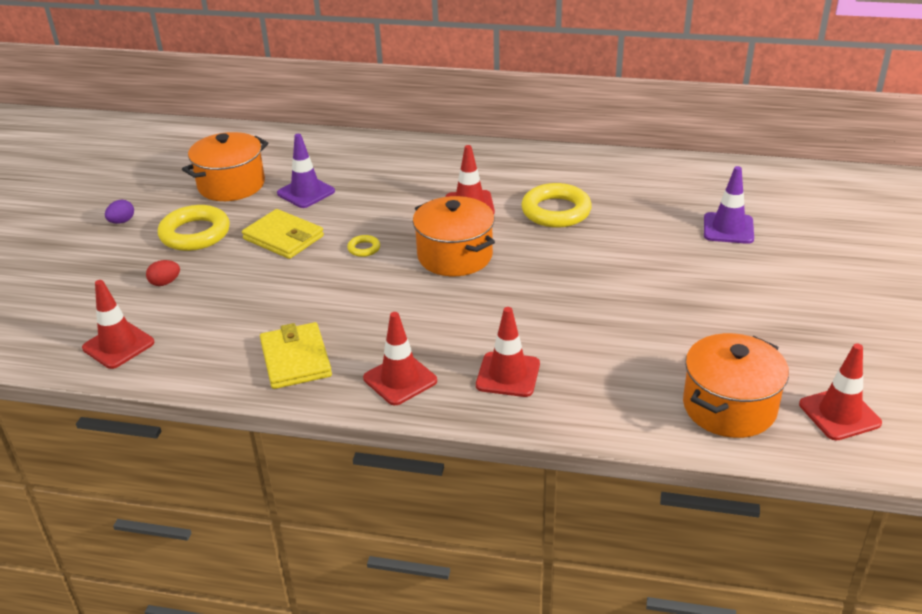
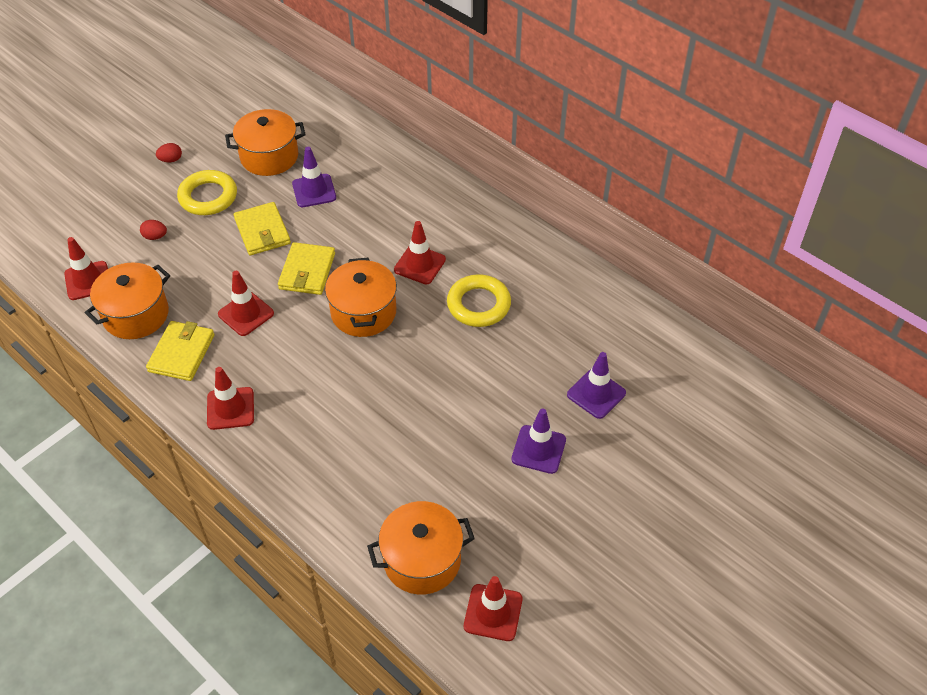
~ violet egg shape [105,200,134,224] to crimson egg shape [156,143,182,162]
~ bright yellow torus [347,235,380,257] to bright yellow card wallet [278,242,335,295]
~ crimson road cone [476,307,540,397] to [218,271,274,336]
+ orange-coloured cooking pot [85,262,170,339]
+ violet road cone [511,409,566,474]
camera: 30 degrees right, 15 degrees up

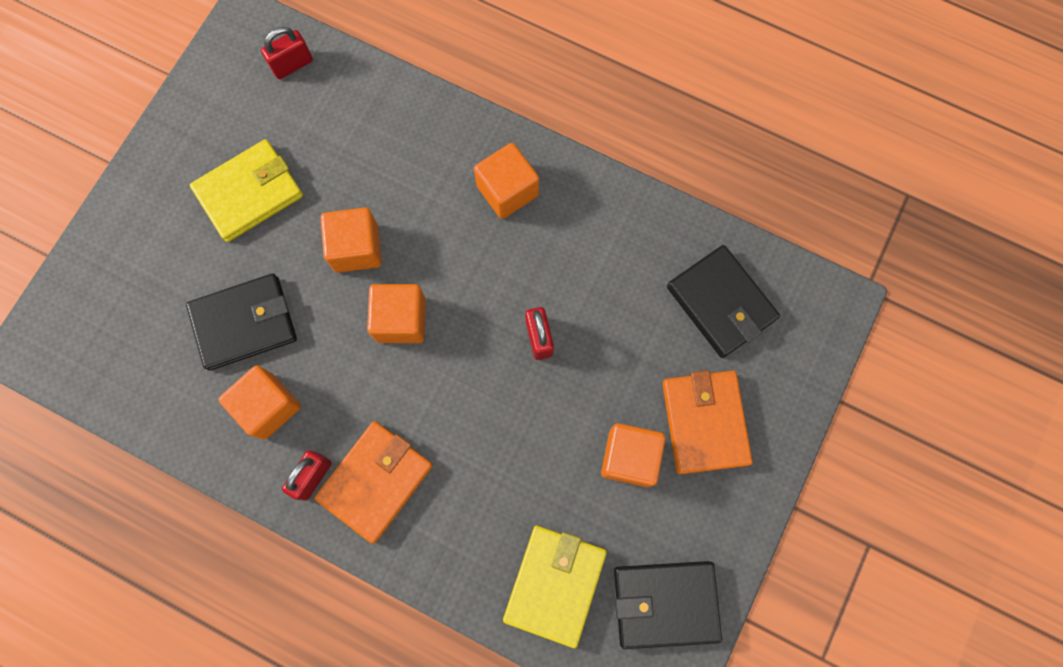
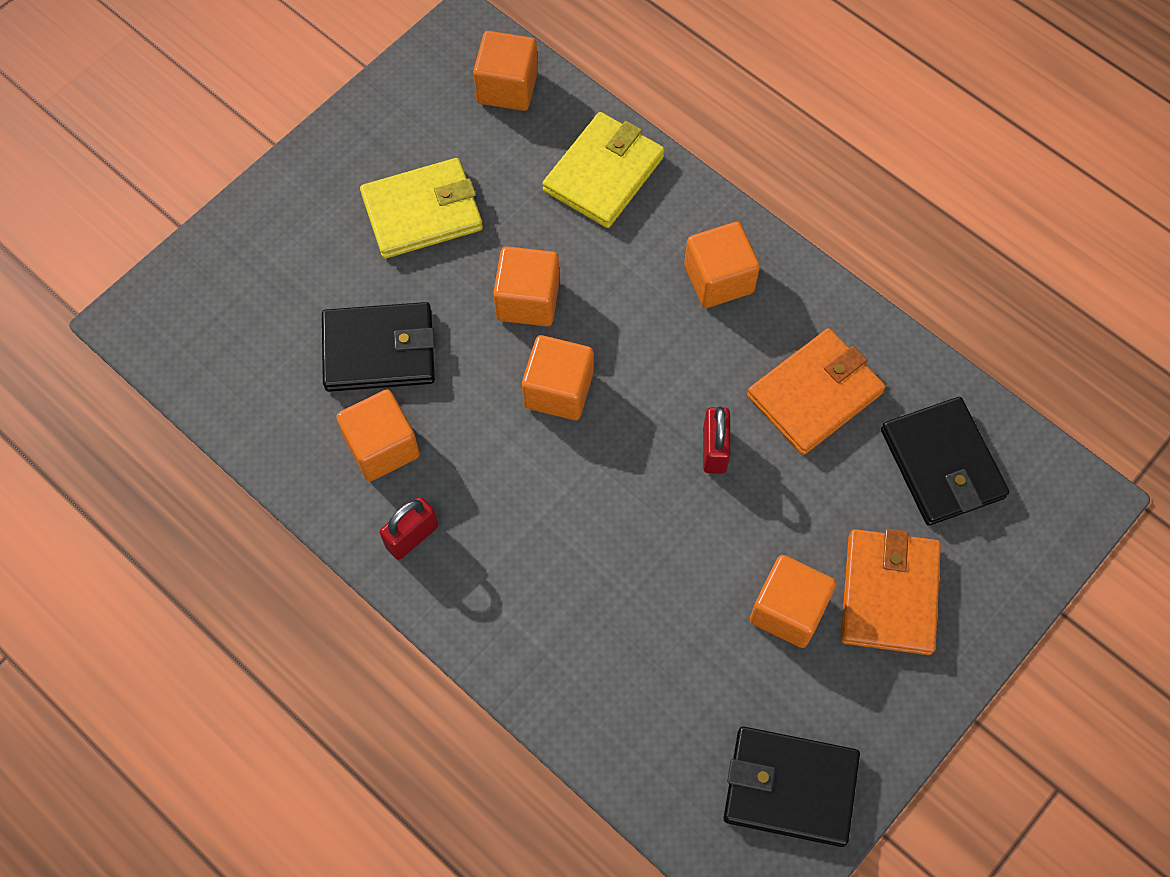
~ crimson small lock [261,27,313,79] to orange-coloured solid cube [473,31,538,111]
~ orange-coloured card wallet [314,421,433,543] to [747,328,886,455]
~ bright yellow card wallet [503,526,607,648] to [543,112,665,228]
camera: 15 degrees right, 10 degrees down

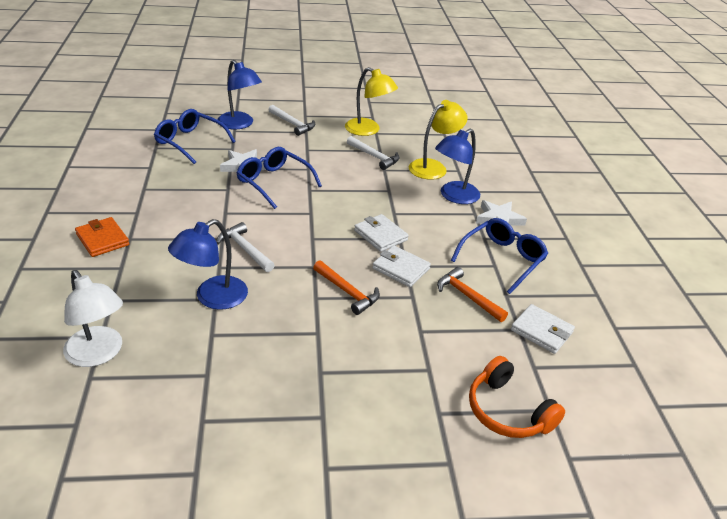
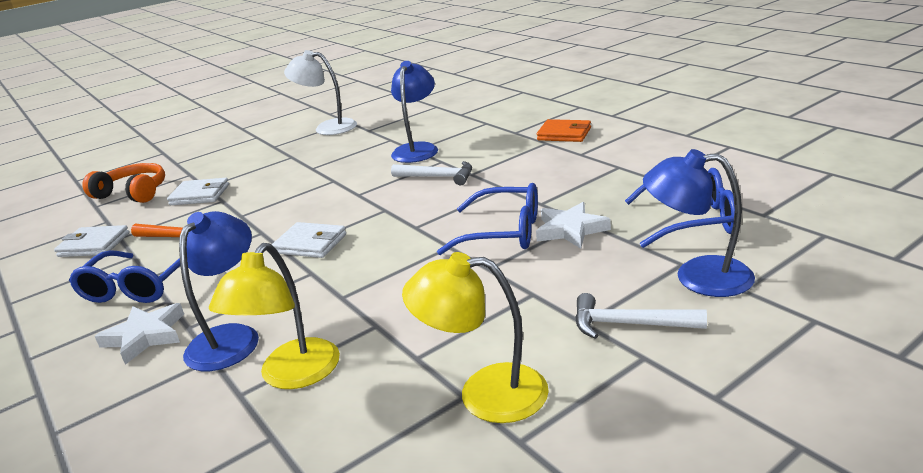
~ pure white lamp [63,270,123,367] to [284,50,357,135]
- orange-coloured claw hammer [313,260,380,315]
- pure white claw hammer [347,136,400,170]
~ pure white card wallet [372,245,431,287] to [167,178,229,205]
camera: 155 degrees right, 10 degrees down

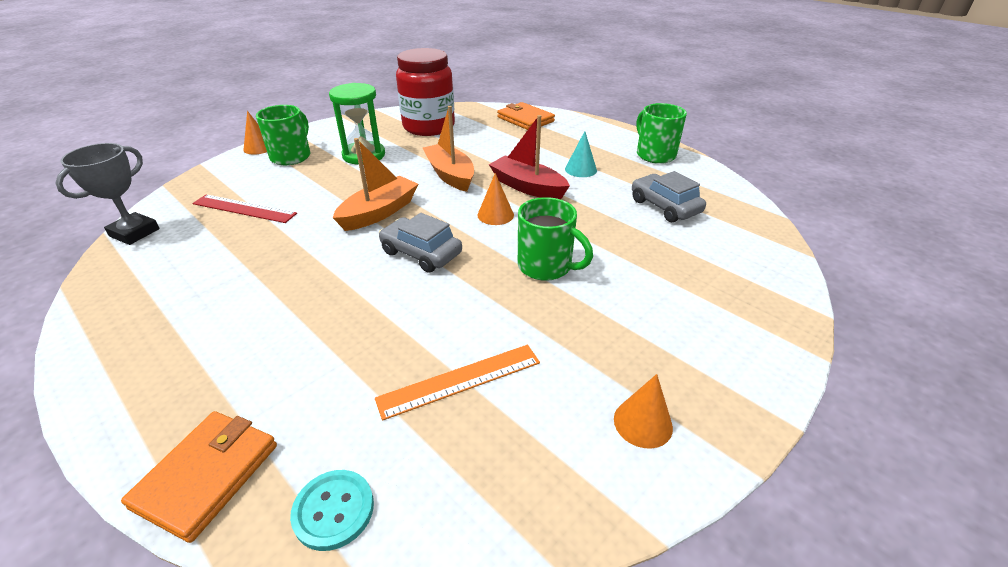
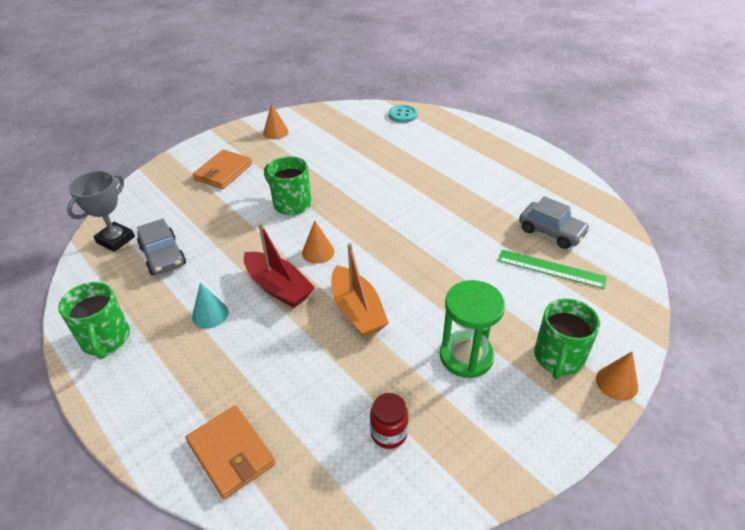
~ gray award cup [55,143,160,245] to [67,171,135,252]
~ orange-coloured card wallet [121,411,277,543] to [192,149,252,189]
~ crimson ruler [192,195,297,223] to leaf-green ruler [498,249,607,289]
- orange-coloured toy boat [333,138,418,231]
- orange-coloured ruler [375,345,540,420]
~ gray toy car [379,213,462,273] to [519,196,590,249]
~ crimson jar [396,48,455,136] = [370,393,408,449] x0.45
camera: 175 degrees left, 5 degrees up

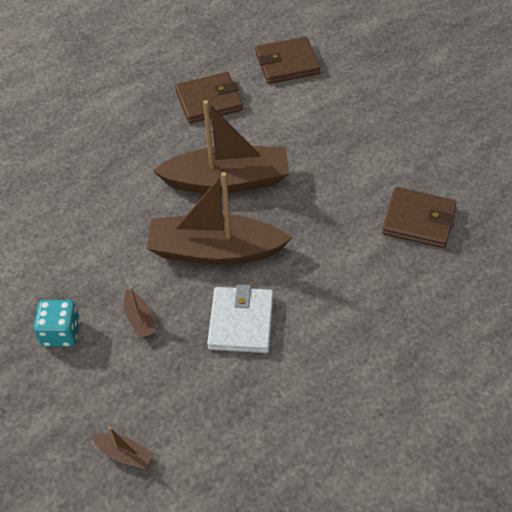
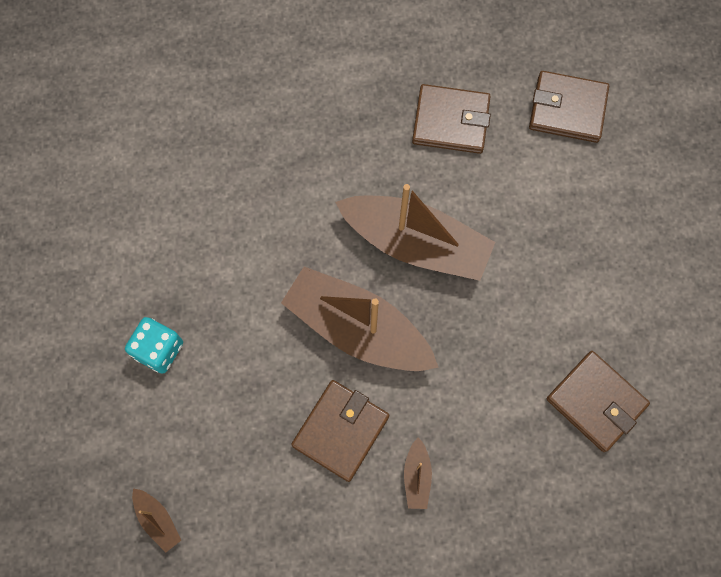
~ dark brown toy boat [124,286,156,338] to [404,437,432,509]
~ pure white card wallet [207,285,274,353] to dark brown card wallet [291,380,389,482]
camera: 25 degrees right, 20 degrees up

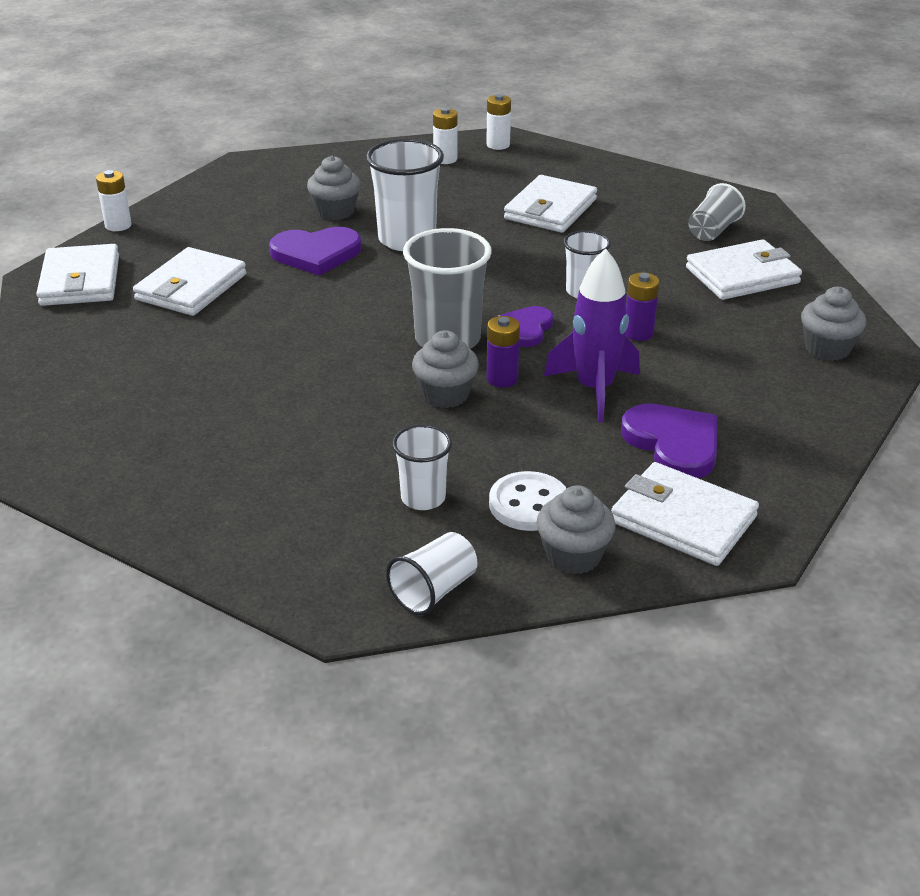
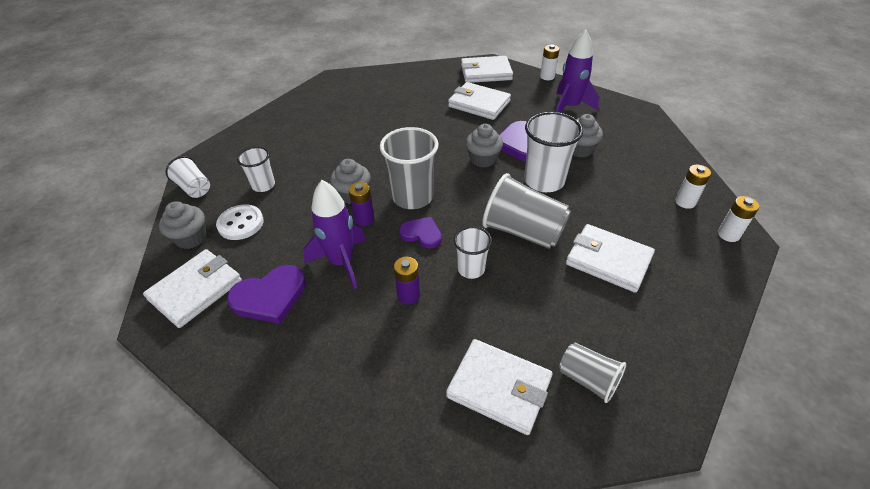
~ pure white card wallet [686,239,802,300] = [446,339,553,435] 45 degrees counterclockwise
~ gray muffin [801,287,866,361] to [466,124,503,168]
+ gray beaker [482,173,571,249]
+ violet toy rocket [556,29,599,113]
camera: 95 degrees right, 10 degrees up

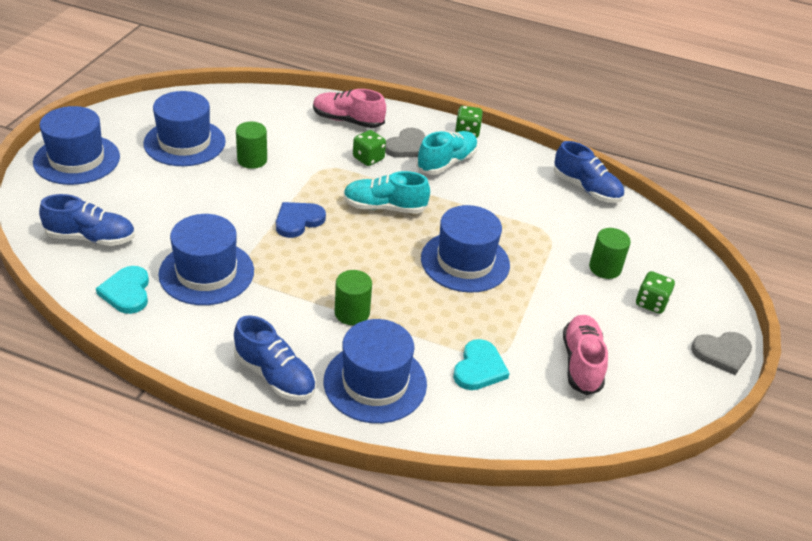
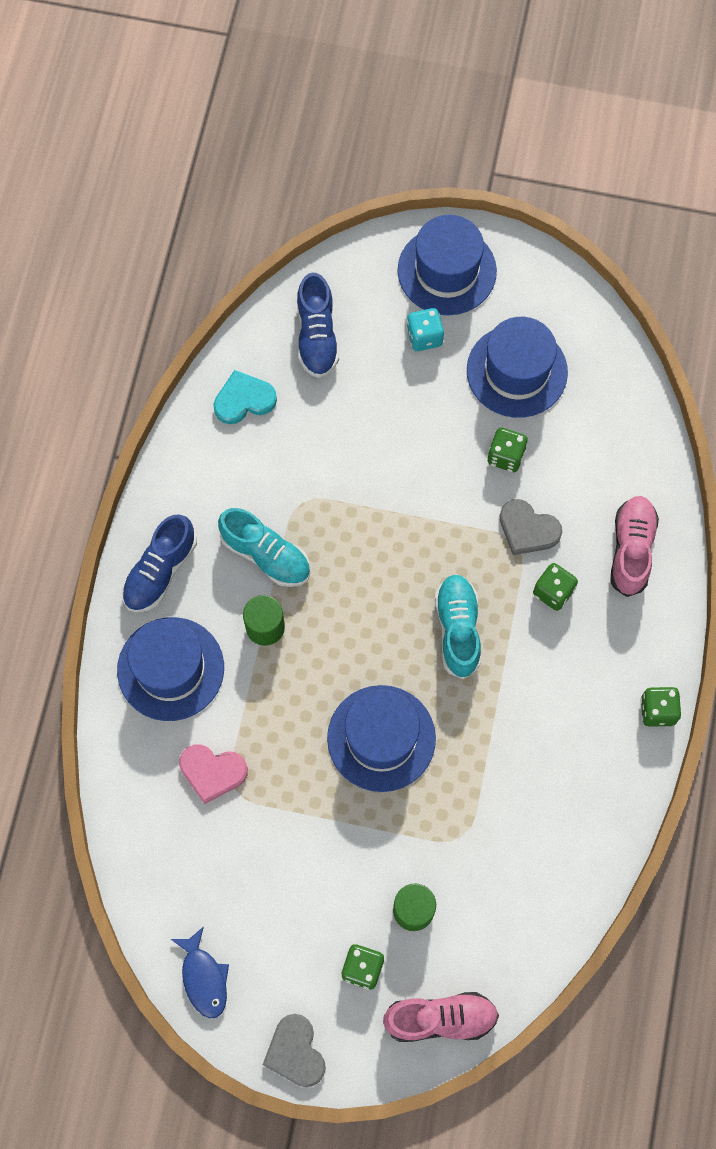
- cobalt hat [158,214,254,305]
~ leaf-green cylinder [236,122,267,169] to leaf-green game die [488,428,528,472]
- cobalt heart [276,202,326,238]
~ gray heart [385,128,425,158] to [500,499,562,555]
~ teal sneaker [416,131,478,175] to [218,508,310,587]
~ teal heart [453,339,510,390] to pink heart [179,744,248,804]
- cobalt sneaker [553,141,624,203]
~ pink sneaker [563,315,608,395] to [383,992,499,1042]
+ cobalt fish [171,926,229,1018]
+ teal game die [406,308,444,351]
camera: 85 degrees right, 30 degrees up

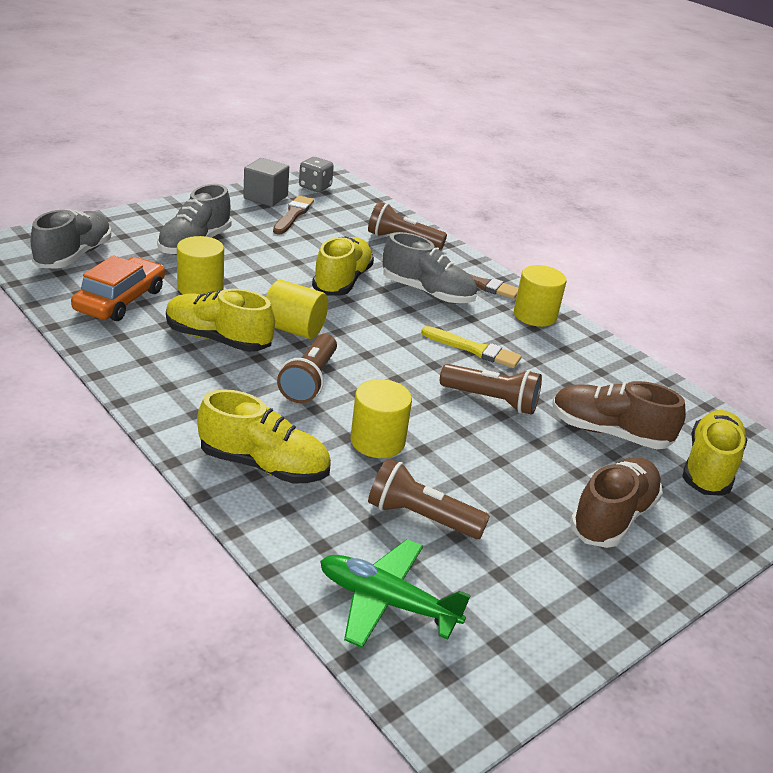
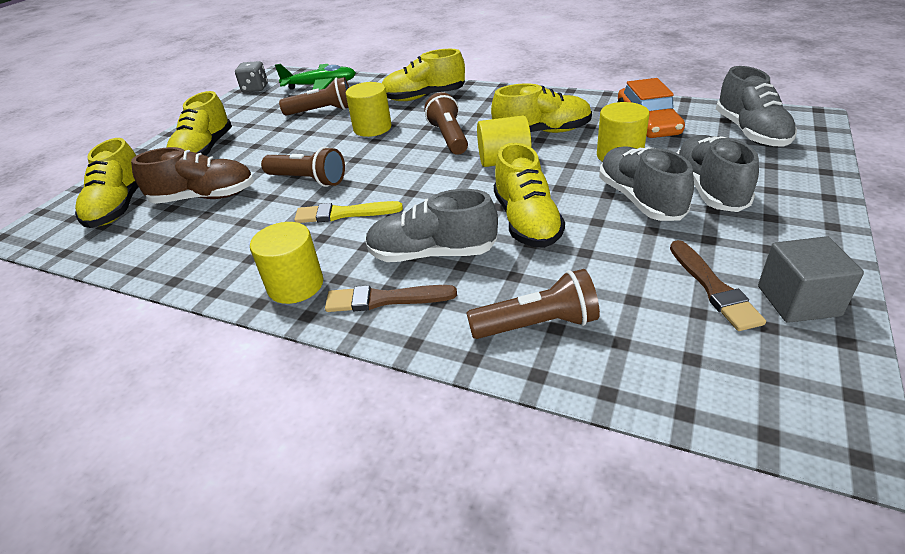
~ gray game die [299,157,334,192] to [235,61,268,92]
~ dark brown flashlight [440,364,542,415] = [261,147,345,187] 150 degrees counterclockwise
~ dark brown sneaker [570,457,663,548] to bright yellow sneaker [166,91,232,156]
+ gray sneaker [599,146,694,221]
camera: 160 degrees right, 5 degrees up

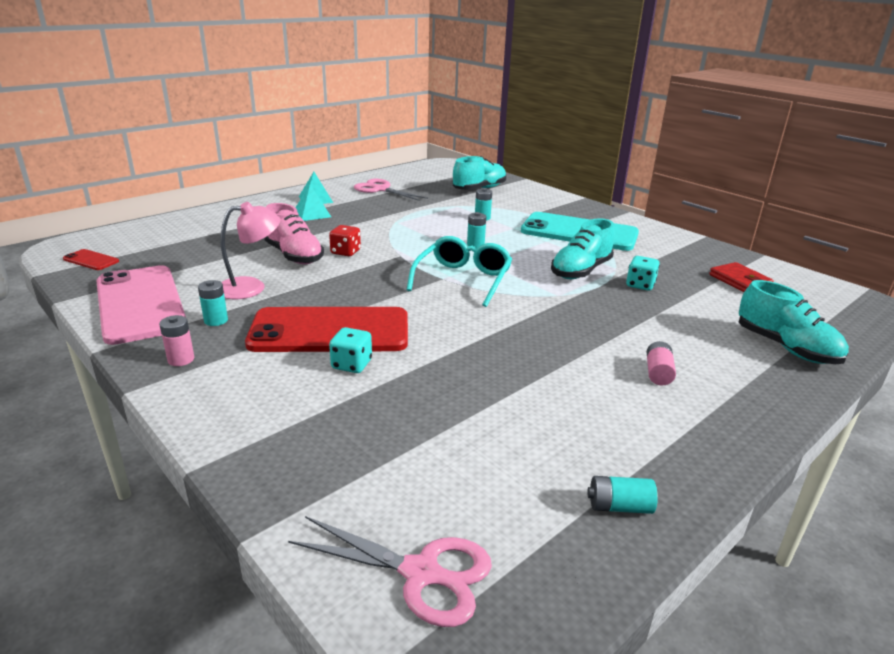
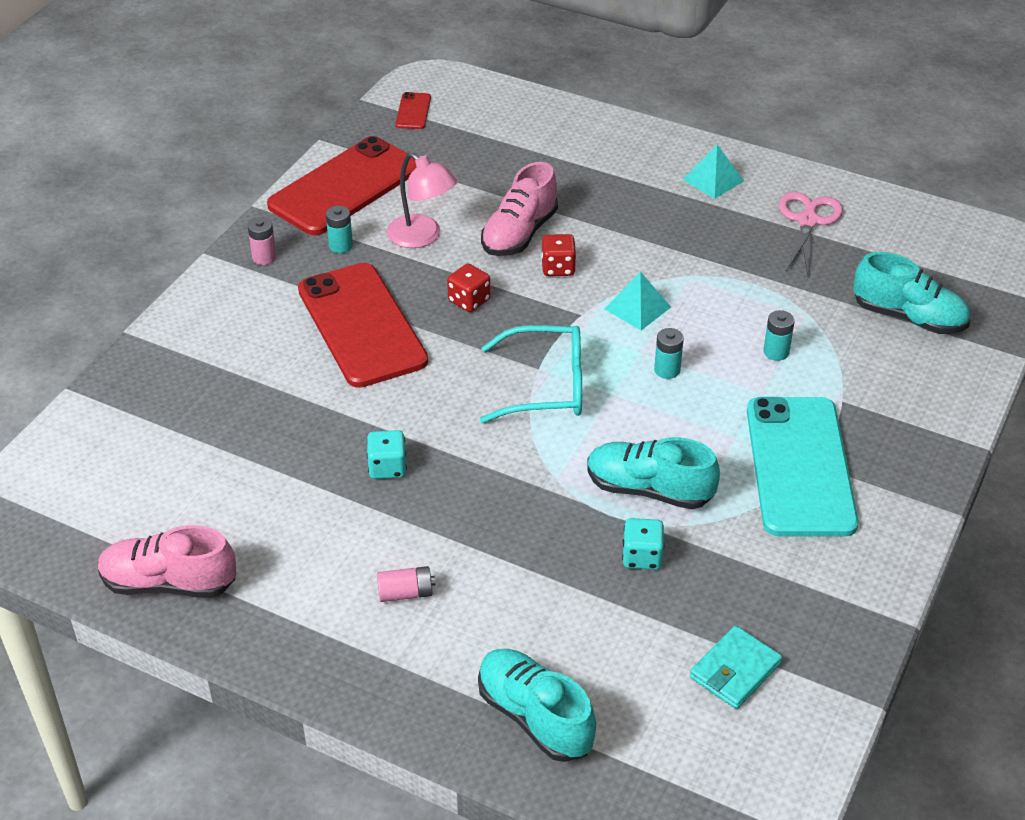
~ pink phone [96,265,186,345] to crimson phone [267,136,417,235]
- pink shears [288,516,492,627]
~ teal pyramid shape [295,185,331,221] to [605,271,671,330]
~ teal game die [329,327,372,373] to [367,430,407,479]
~ teal AA battery [587,476,658,514] to pink sneaker [98,525,236,598]
~ crimson card wallet [709,262,774,292] to teal card wallet [690,626,782,709]
~ teal sneaker [739,280,849,364] = [478,649,596,762] 105 degrees clockwise
+ crimson game die [447,263,490,312]
camera: 70 degrees right, 15 degrees up

